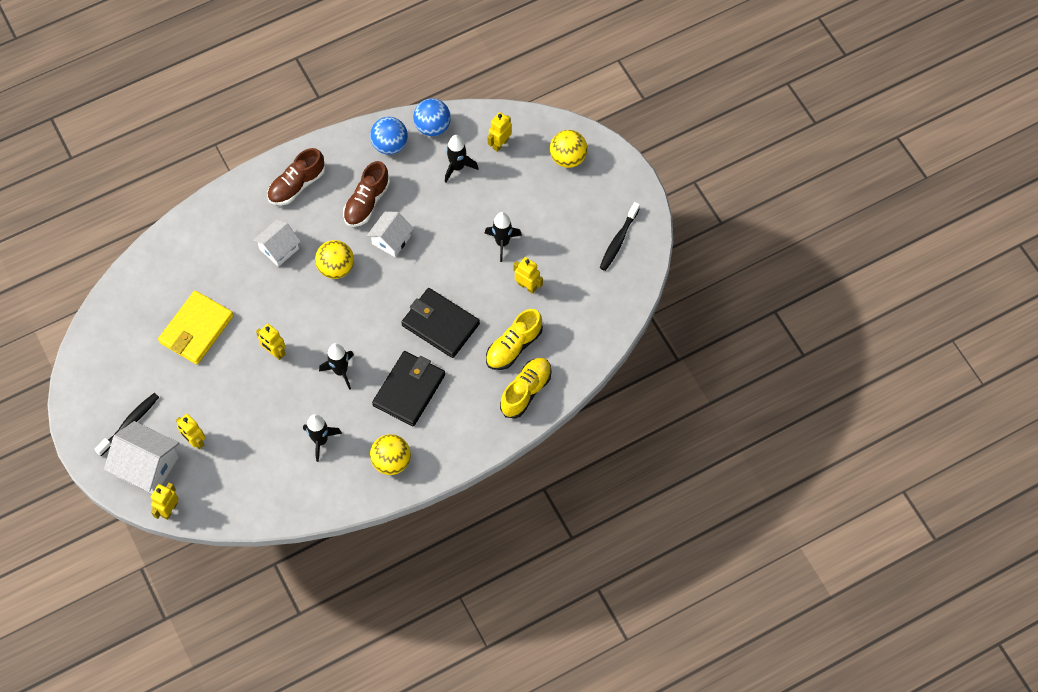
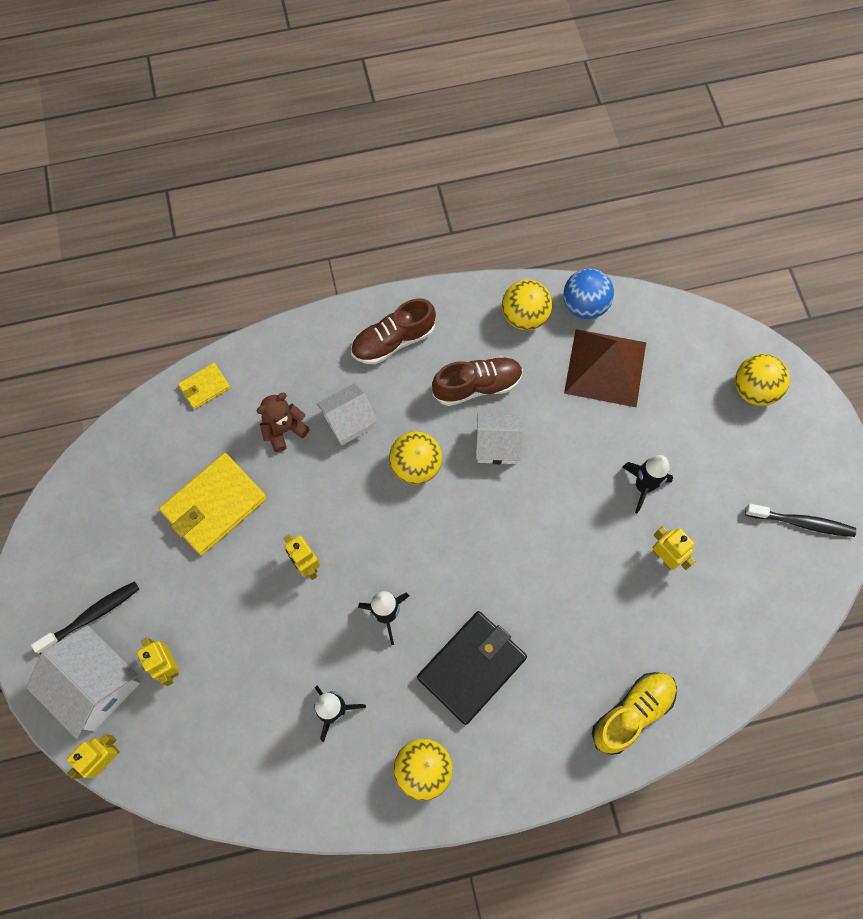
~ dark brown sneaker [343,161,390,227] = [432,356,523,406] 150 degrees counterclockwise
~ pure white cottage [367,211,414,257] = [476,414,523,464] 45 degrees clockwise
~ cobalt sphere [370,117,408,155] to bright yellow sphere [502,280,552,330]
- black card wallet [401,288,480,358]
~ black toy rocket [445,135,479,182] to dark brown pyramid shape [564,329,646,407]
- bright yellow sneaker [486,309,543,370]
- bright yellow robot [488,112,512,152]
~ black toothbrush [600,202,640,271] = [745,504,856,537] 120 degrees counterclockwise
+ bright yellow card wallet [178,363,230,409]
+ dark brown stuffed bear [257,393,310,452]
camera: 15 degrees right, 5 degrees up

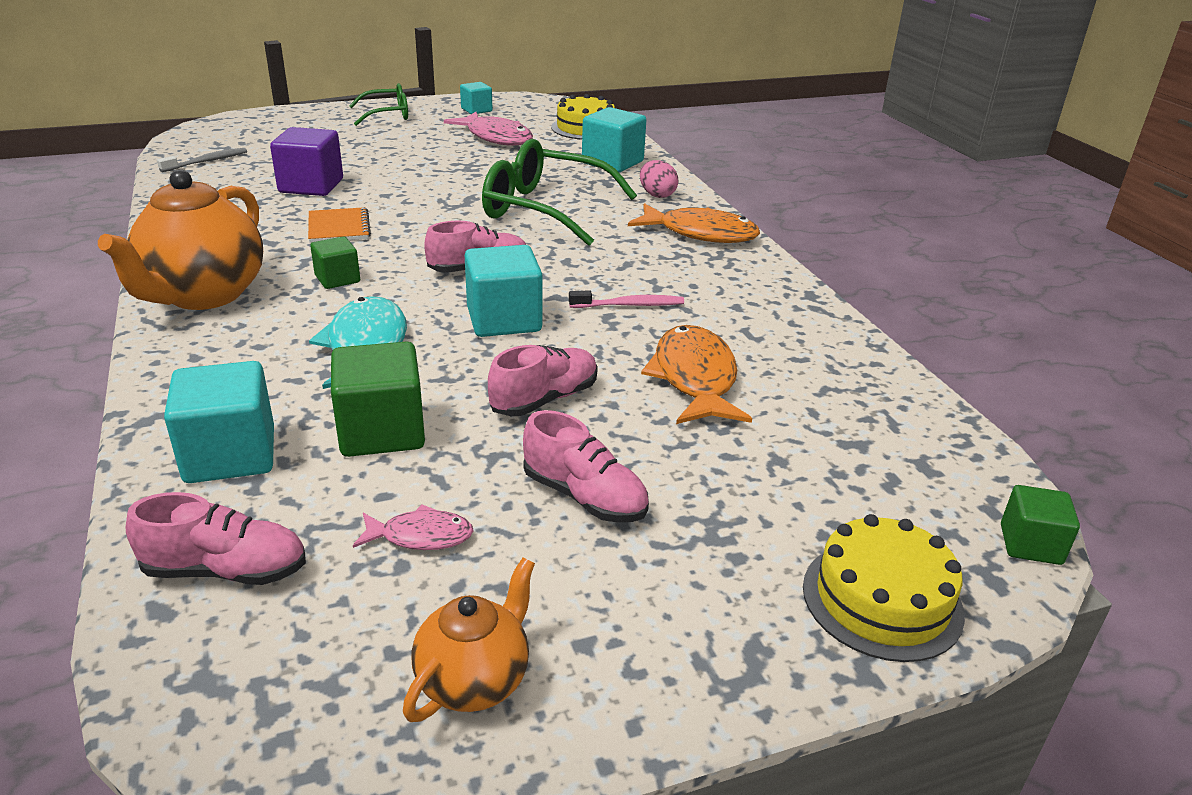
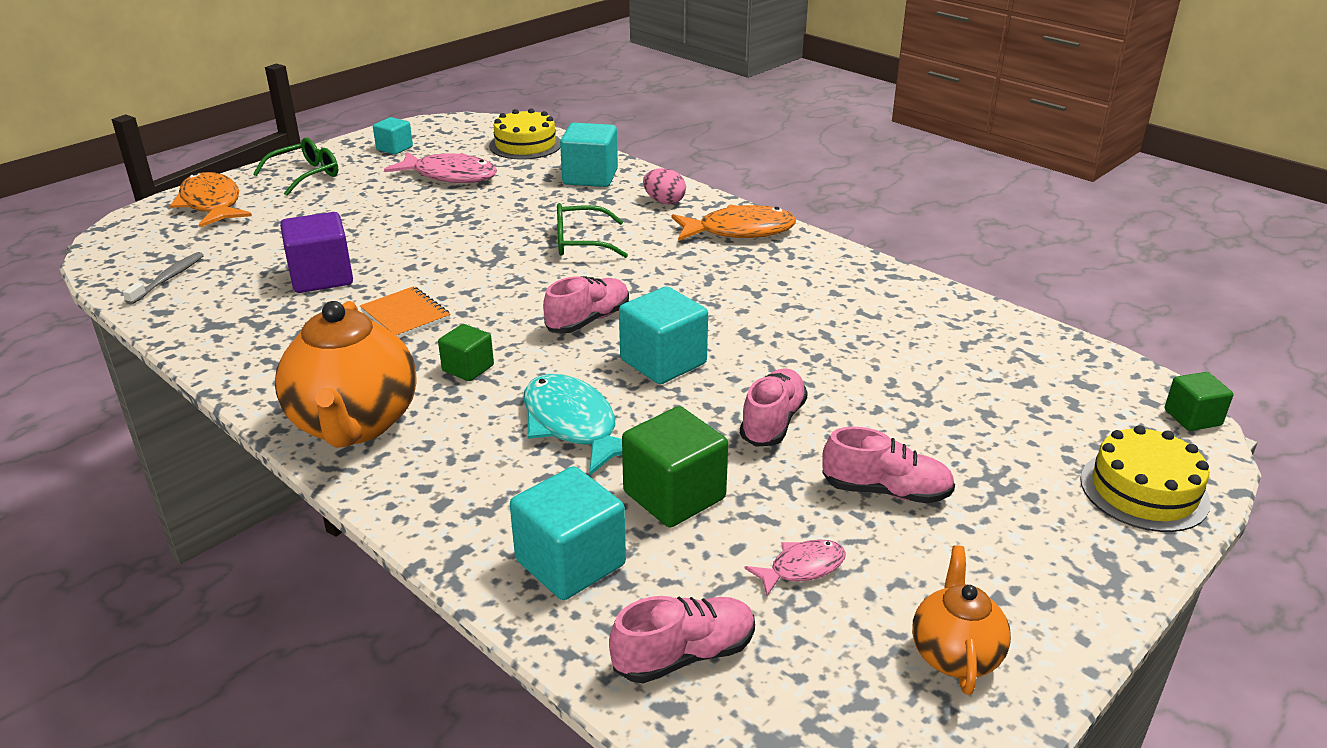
~ leaf-green spectacles [482,139,637,246] = [557,203,628,258] x0.58
- pink toothbrush [569,290,684,308]
~ orange-coloured fish [641,325,752,424] to [170,172,252,228]
camera: 25 degrees left, 0 degrees up

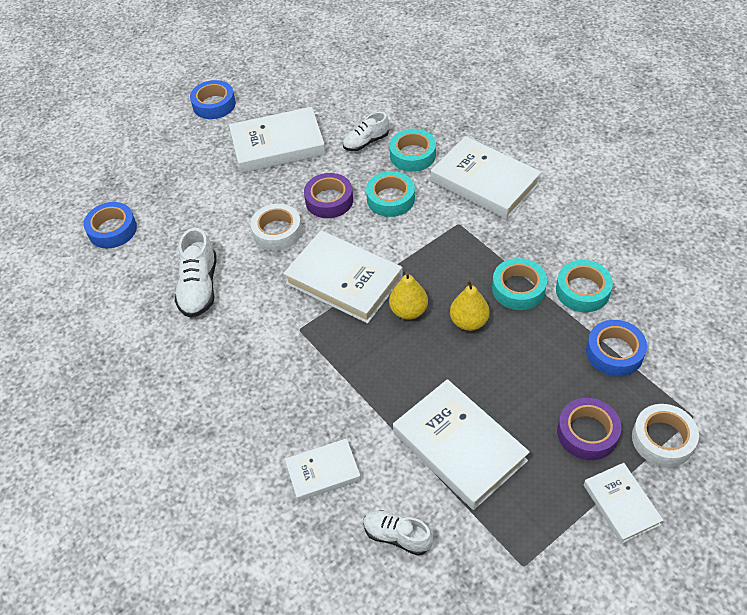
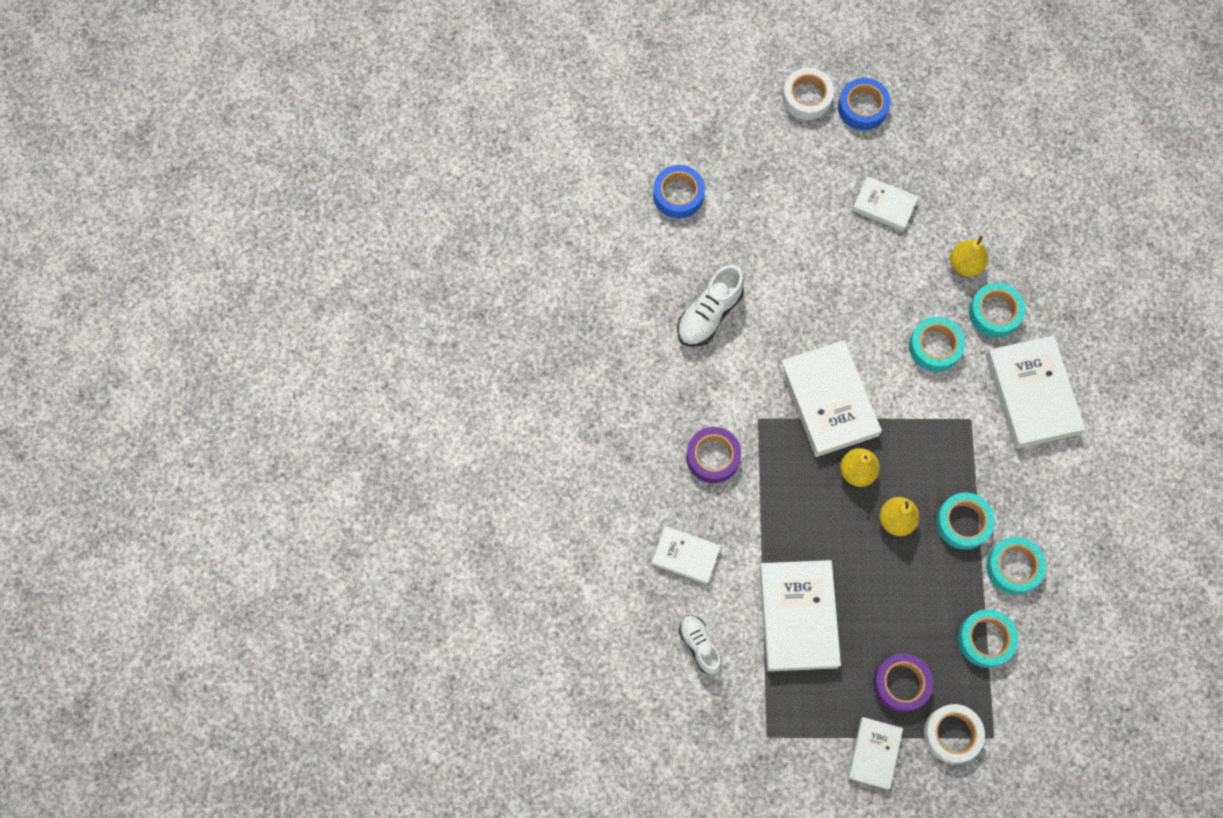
~ pure white book [229,107,326,173] = [852,176,918,231] x0.57
~ pure white sticky tape [251,204,302,251] to [782,68,834,120]
~ violet sticky tape [304,173,353,218] to [686,427,741,483]
~ pure white sneaker [343,112,389,151] to bright yellow pear [950,236,988,277]
~ cobalt sticky tape [586,320,647,377] to teal sticky tape [958,609,1018,668]
camera: 35 degrees right, 20 degrees up

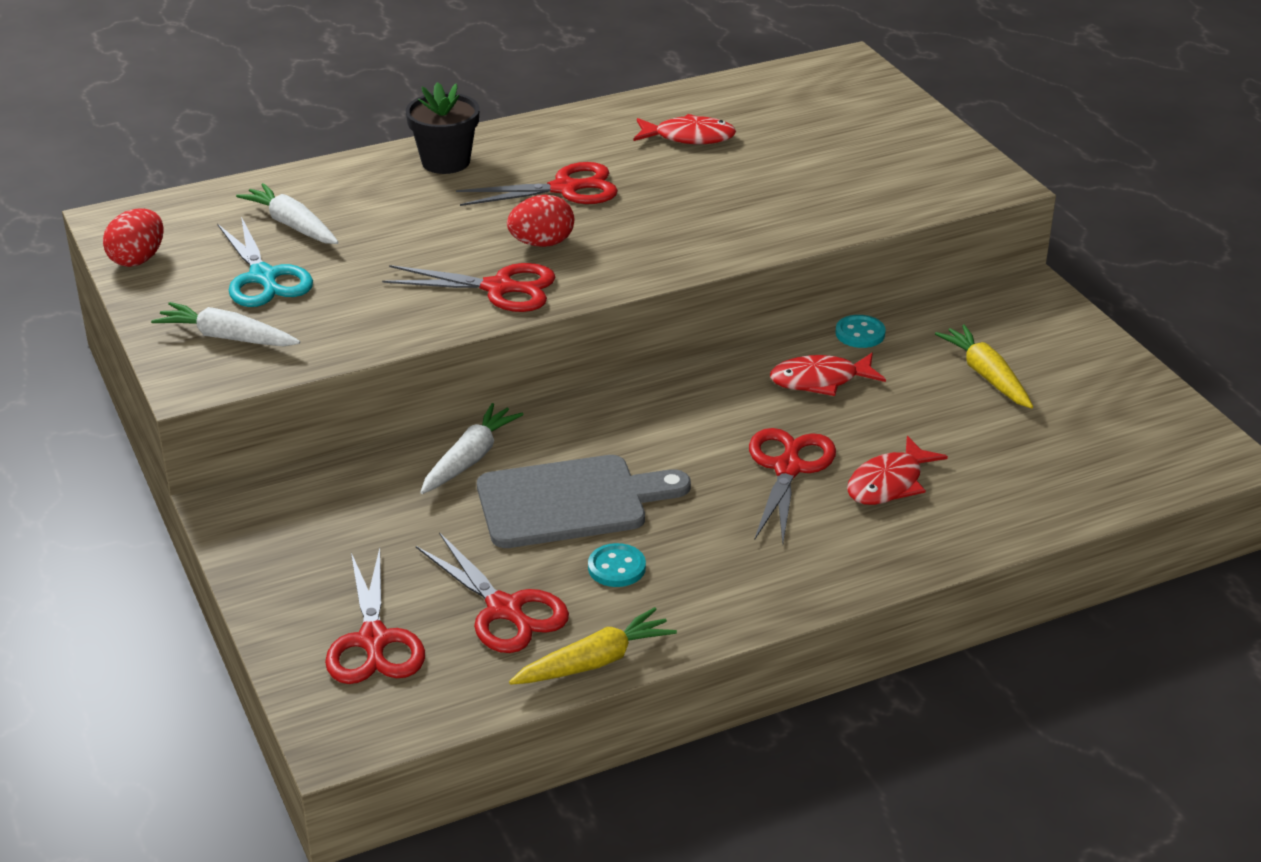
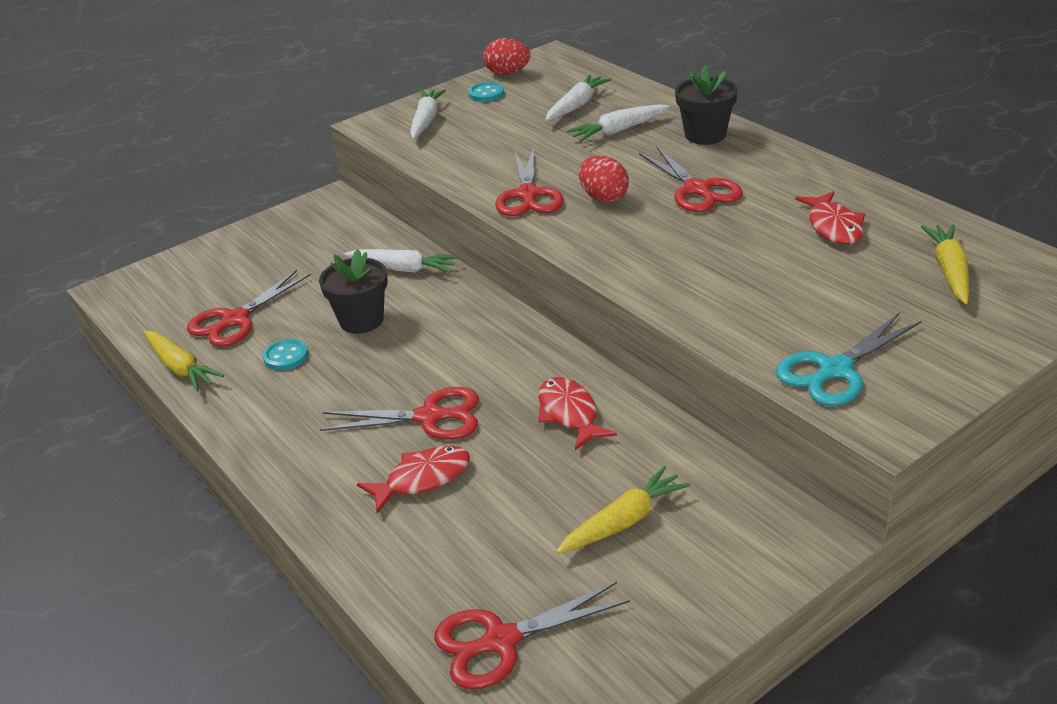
~ teal shears [217,217,313,307] to [776,312,922,406]
~ crimson shears [325,548,425,684] to [434,582,630,689]
~ gray cutting board [477,455,691,548] to black flower pot [319,249,388,334]
~ teal button [835,315,886,348] to [469,82,504,102]
~ crimson fish [847,436,948,505] = [357,446,470,514] 120 degrees clockwise
+ pure white toy carrot [567,104,670,142]
+ bright yellow toy carrot [921,224,969,304]
camera: 80 degrees right, 0 degrees up

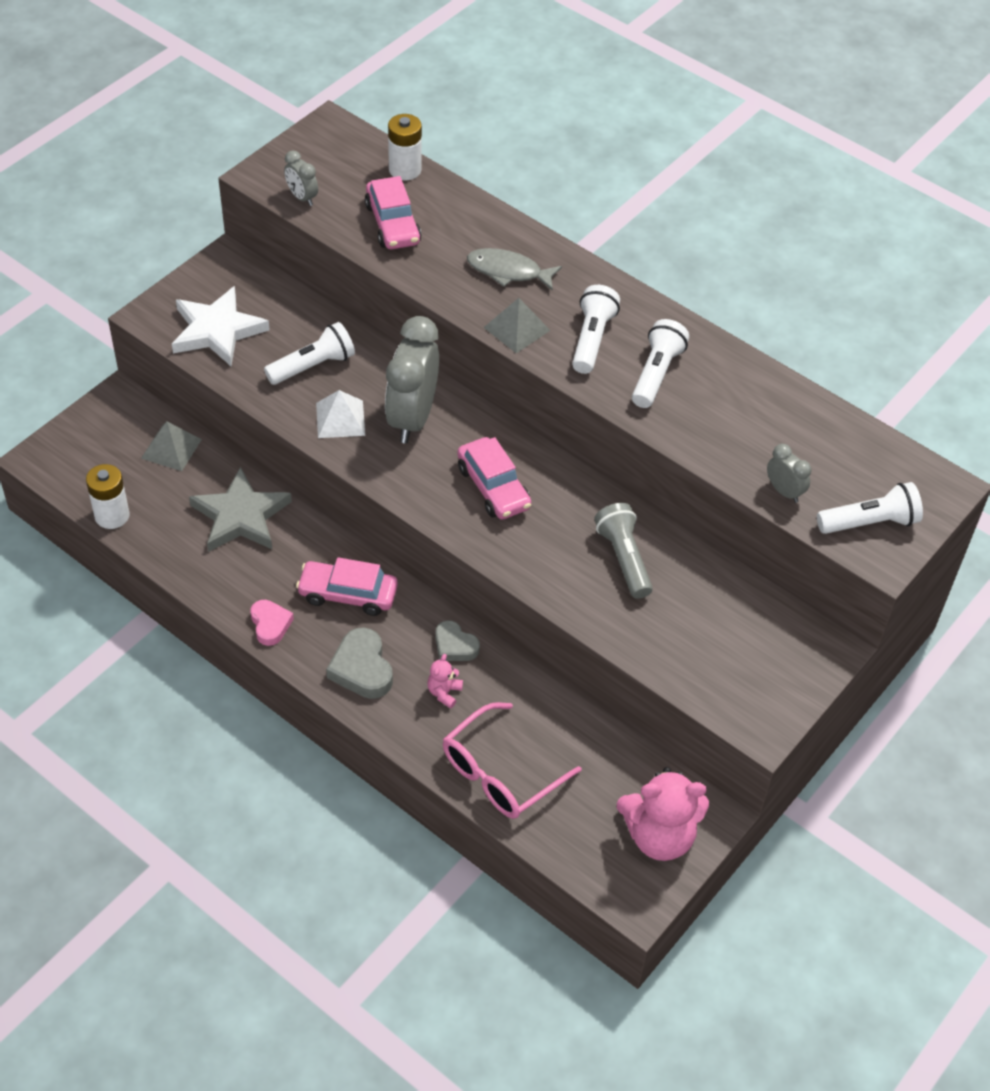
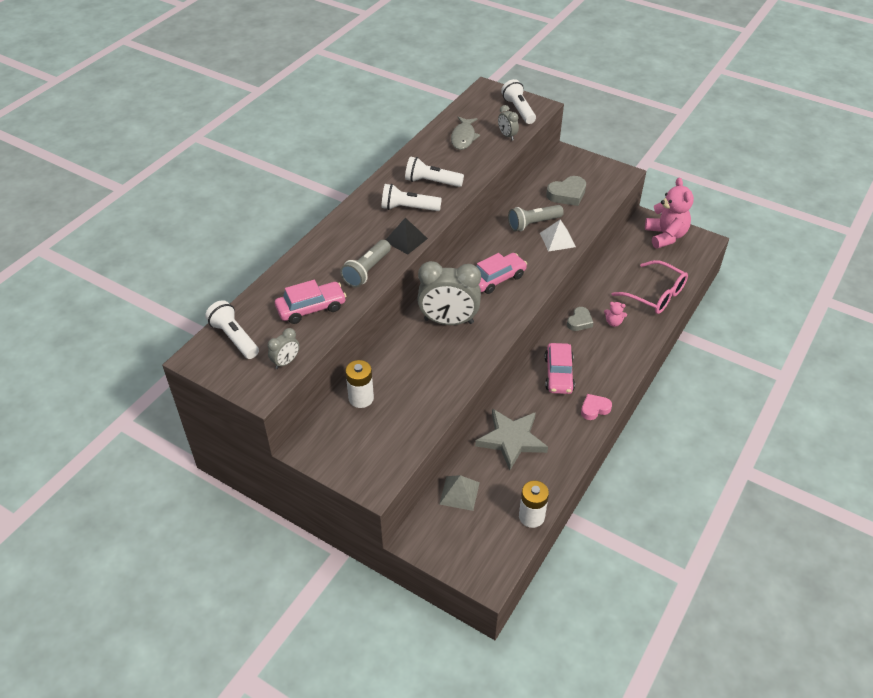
- pure white star [172,286,270,366]
~ pure white flashlight [264,322,355,385] to [205,300,259,359]
~ pure white pyramid shape [316,390,365,438] to [540,220,576,252]
~ gray heart [326,627,393,699] to [546,176,586,206]
~ pure white AA battery [388,114,422,180] to [345,360,374,408]
~ gray fish [467,248,562,291] to [451,117,480,150]
~ gray pyramid shape [483,298,551,353] to black pyramid shape [386,218,428,255]
~ gray clock [767,444,811,503] = [498,105,519,140] 75 degrees counterclockwise
+ gray flashlight [340,240,391,288]
camera: 95 degrees left, 5 degrees down

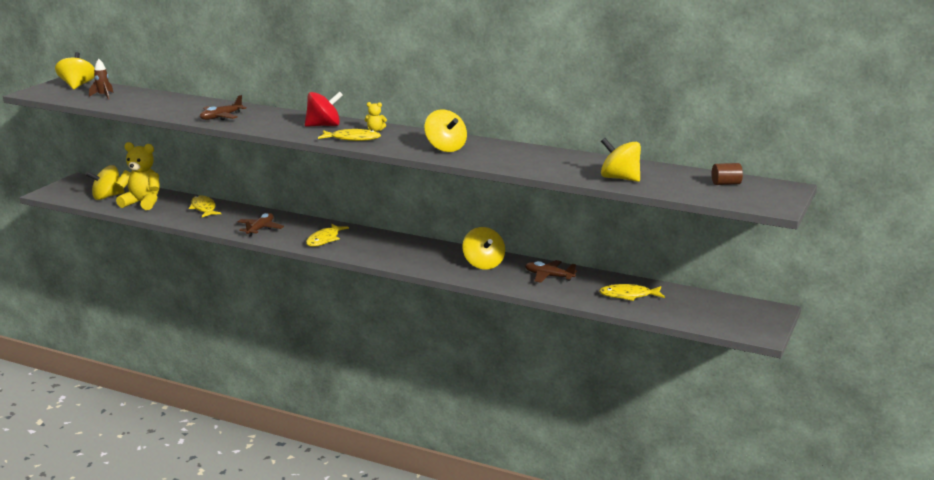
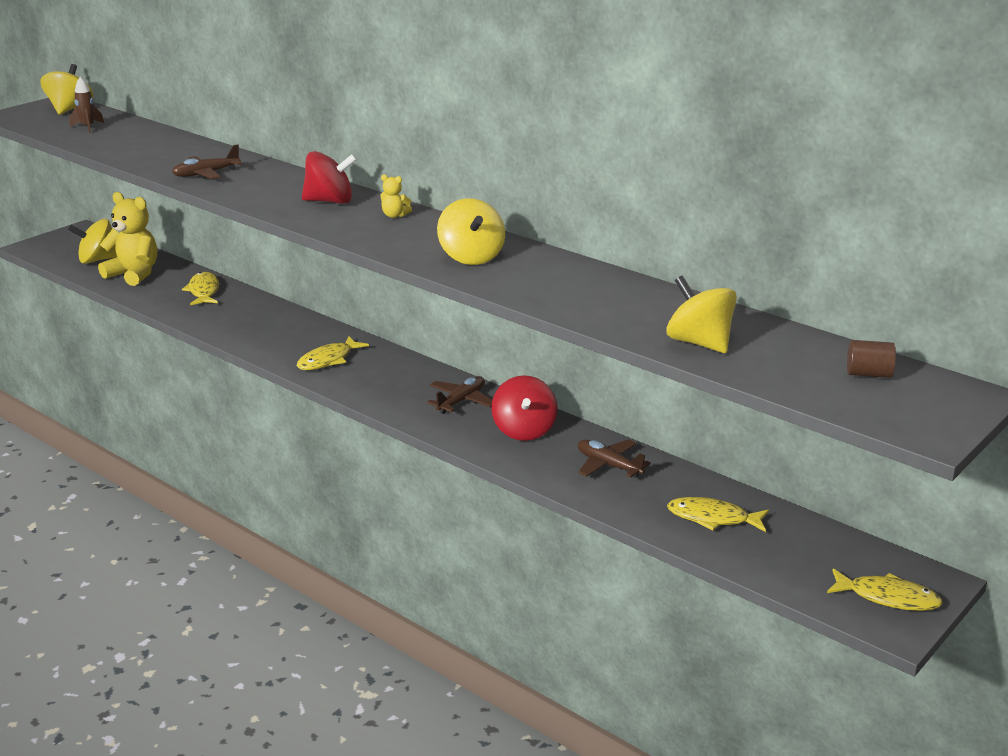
~ dark brown toy plane [238,213,284,237] to [427,376,492,414]
~ bright yellow fish [318,129,381,141] to [827,569,943,611]
~ bright yellow toy top [462,227,505,270] to crimson toy top [491,375,557,441]
camera: 15 degrees right, 5 degrees up

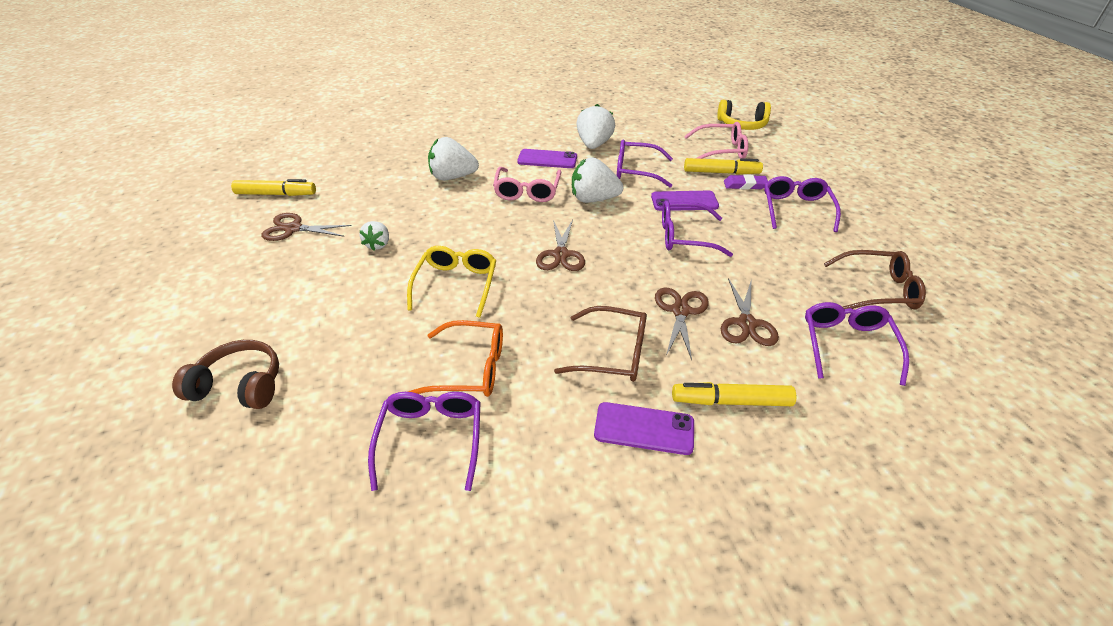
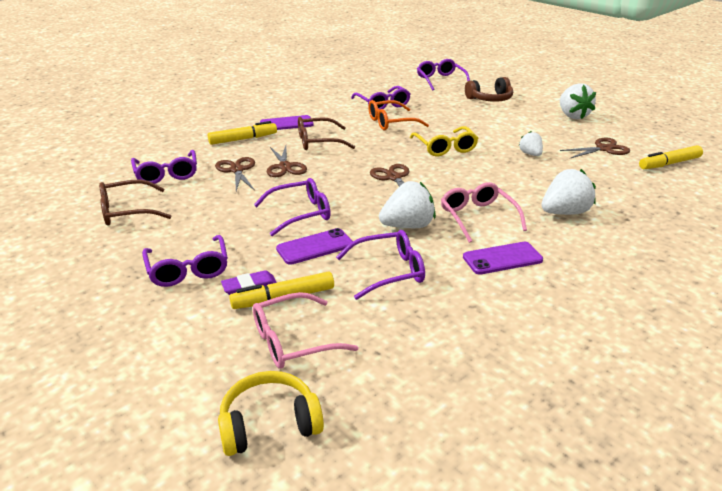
~ pure white berry [576,104,615,149] to [560,83,596,119]
+ violet spectacles [417,59,470,91]
camera: 155 degrees right, 10 degrees down

